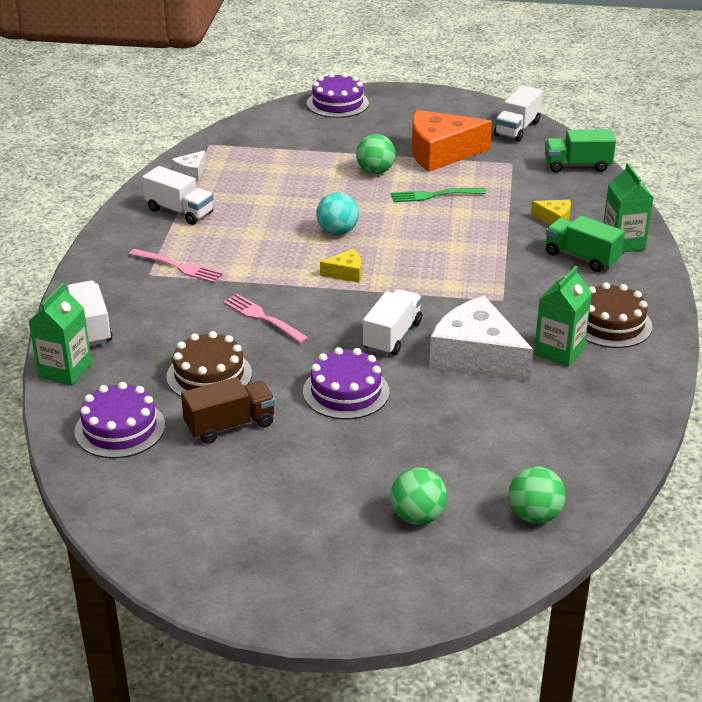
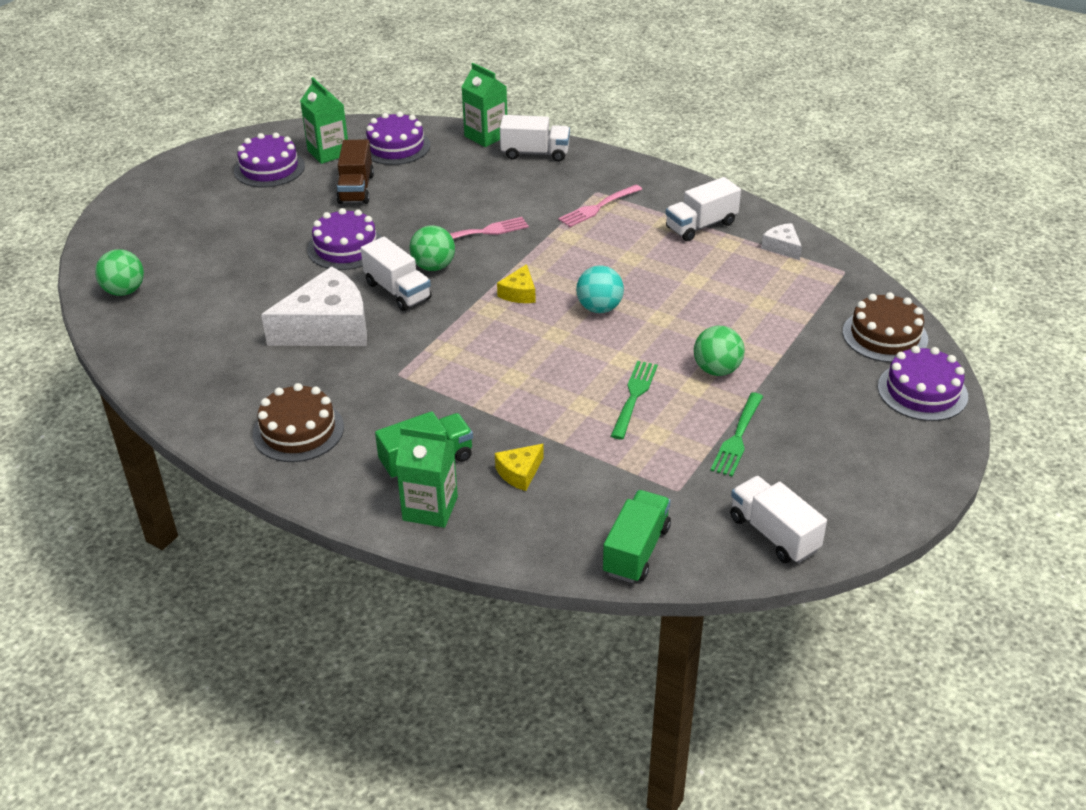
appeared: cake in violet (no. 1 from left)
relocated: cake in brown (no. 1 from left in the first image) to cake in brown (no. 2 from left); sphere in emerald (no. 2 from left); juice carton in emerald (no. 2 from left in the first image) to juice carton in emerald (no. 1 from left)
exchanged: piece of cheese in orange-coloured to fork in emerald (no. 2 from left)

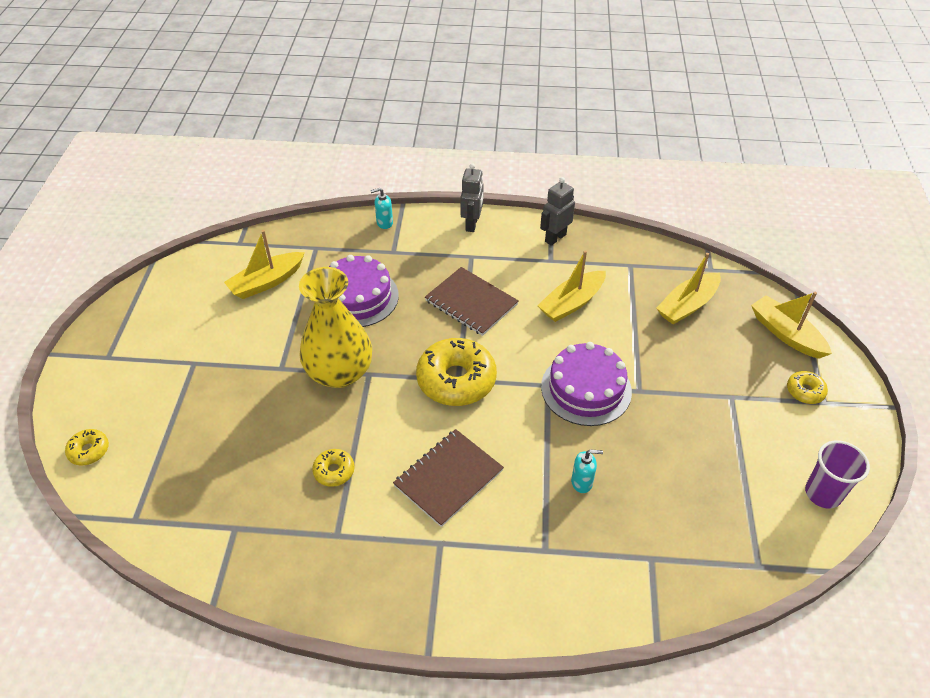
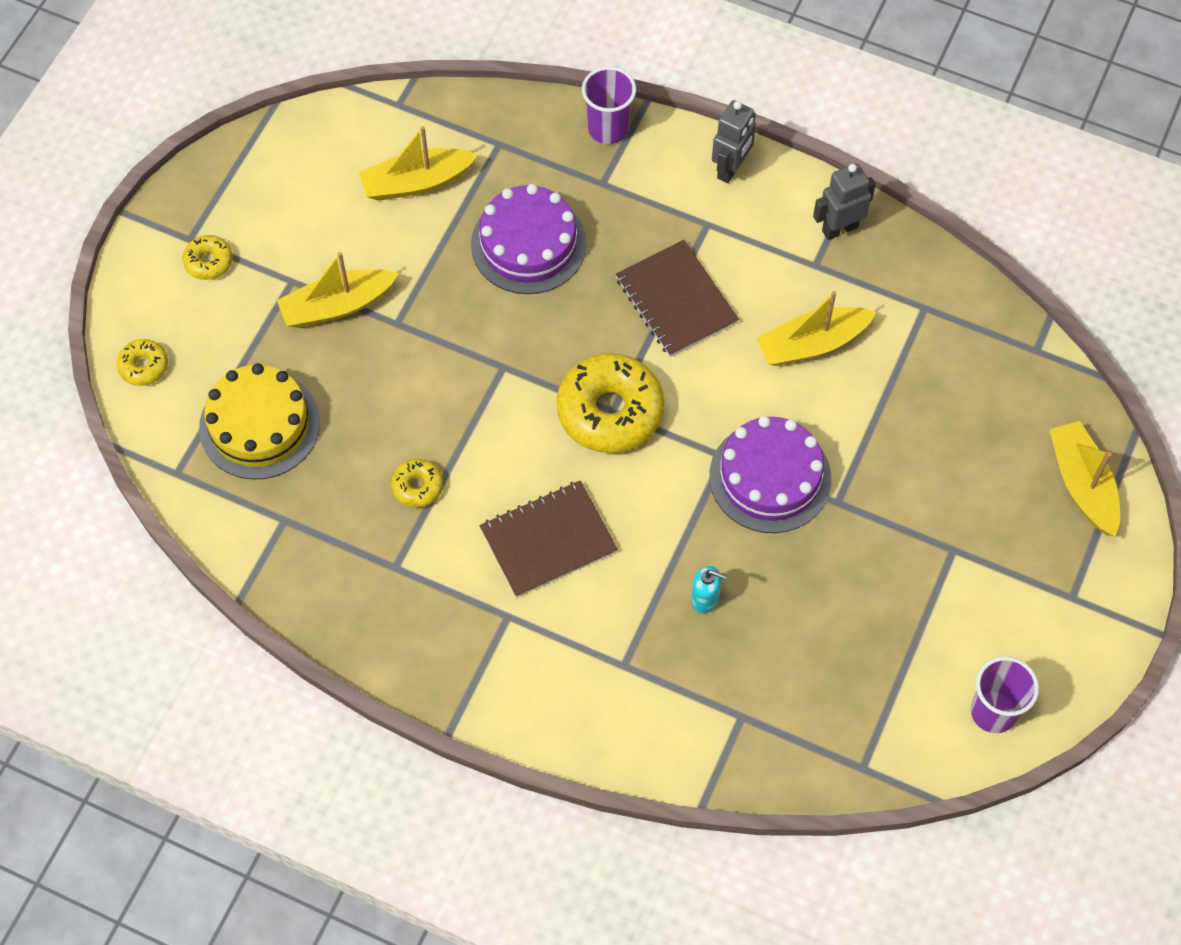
missing: flower vase in yellow
appeared: cake in yellow
relocated: sailboat in yellow (no. 3 from left in the first image) to sailboat in yellow (no. 1 from left); donut in yellow (no. 4 from left in the first image) to donut in yellow (no. 2 from left)
exchanged: soap pump in aqua (no. 1 from left) to cup in violet (no. 1 from left)

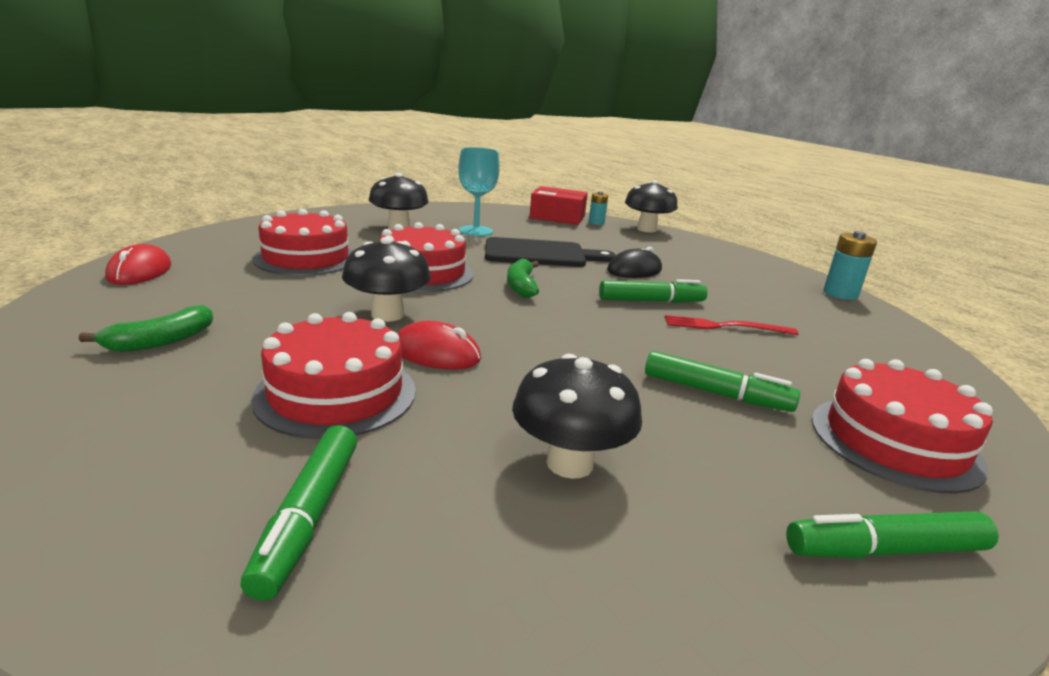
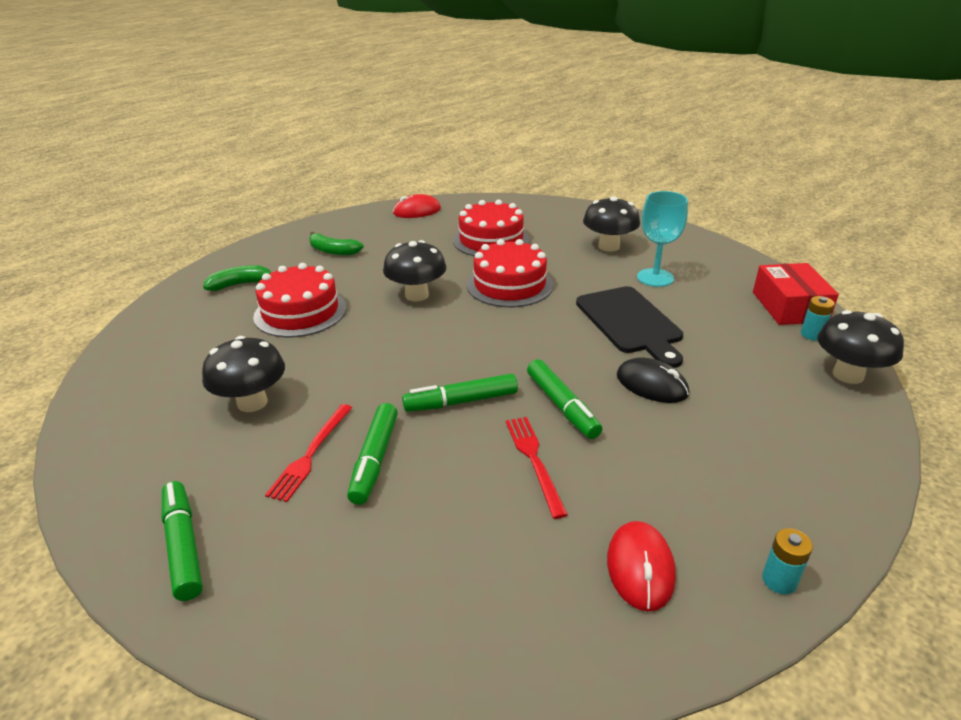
missing: cake in crimson (no. 4 from left)
appeared: fork in crimson (no. 1 from left)
relocated: marker in emerald (no. 1 from left in the first image) to marker in emerald (no. 3 from left); mouse in crimson (no. 2 from left); banana fruit in emerald (no. 2 from left in the first image) to banana fruit in emerald (no. 1 from left)
size: power cell in aqua (no. 2 from left in the first image) x0.64

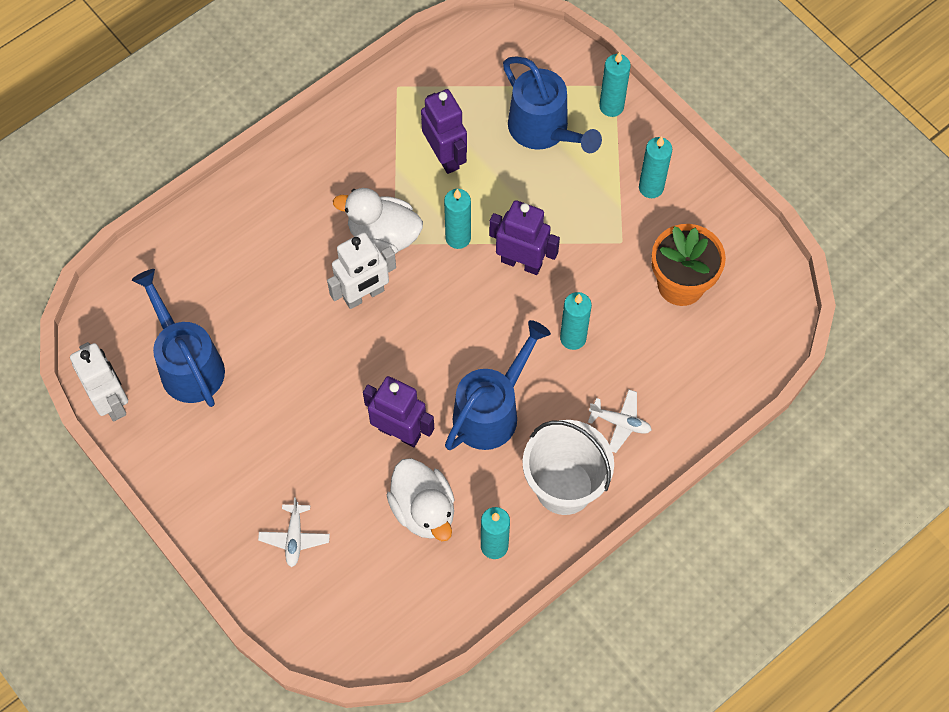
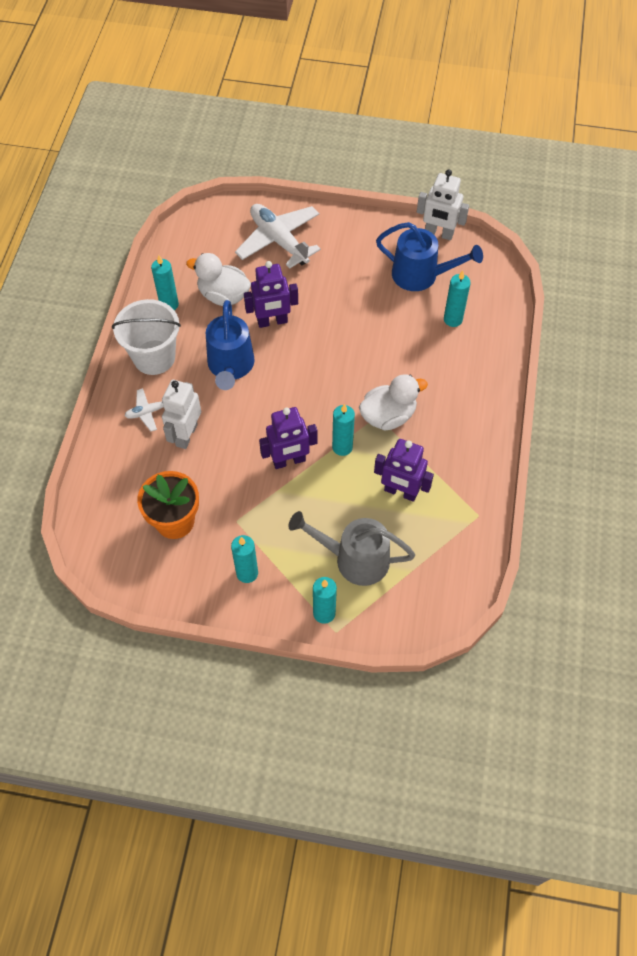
relocated: robot in white (no. 2 from left in the first image) to robot in white (no. 1 from left); candle in aqua (no. 3 from left in the first image) to candle in aqua (no. 5 from left)
colour: watering pot in cobalt (no. 3 from left) to watering pot in gray
size: toy plane in white (no. 1 from left in the first image) x2.06

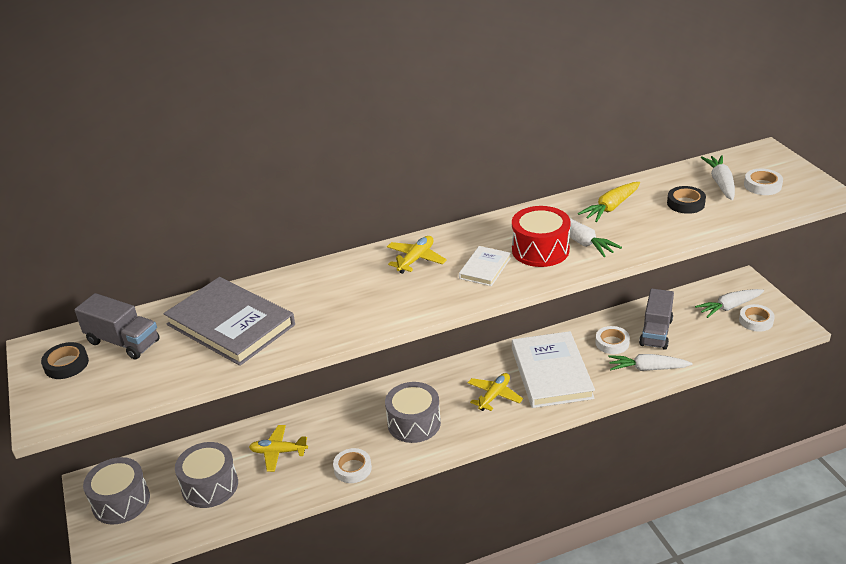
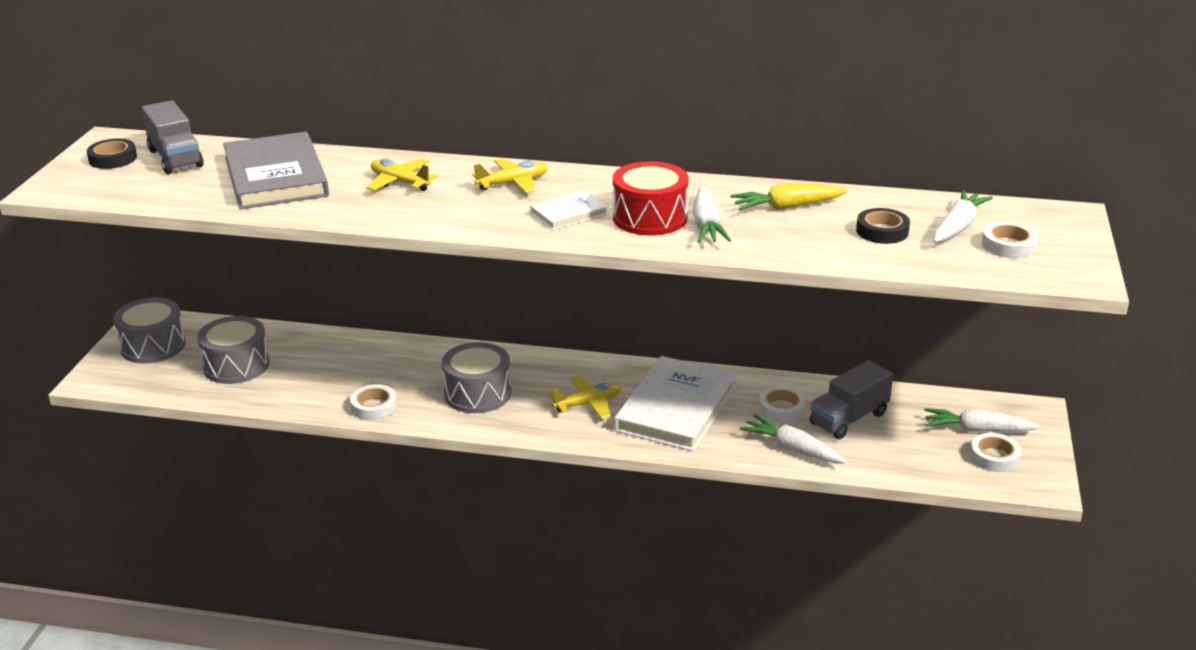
relocated: toy plane in yellow (no. 1 from left)

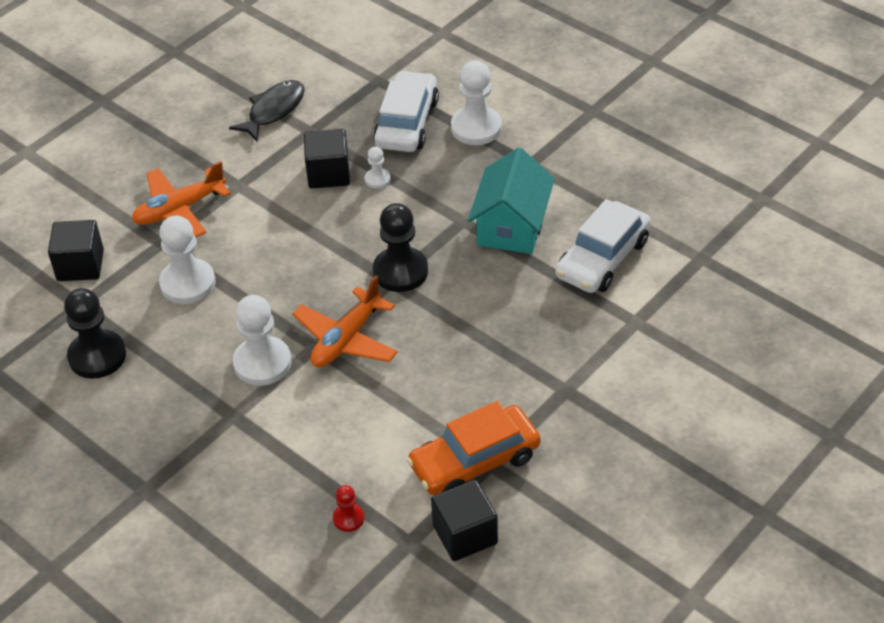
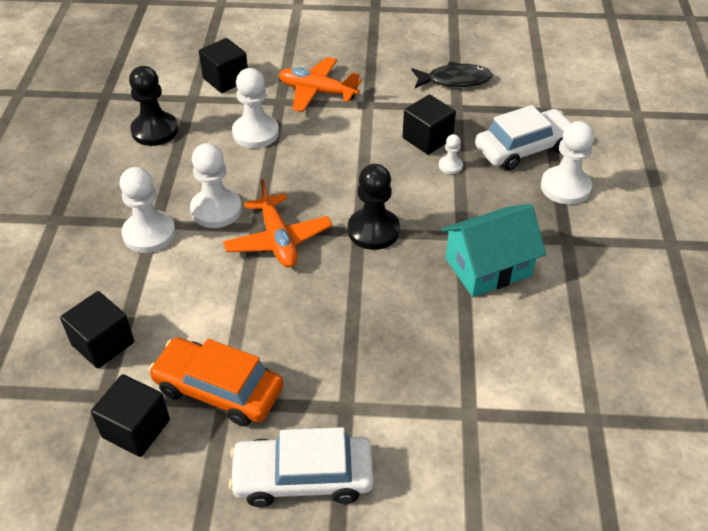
appeared: game pawn in white (no. 1 from left)
relocated: toy car in white (no. 2 from left in the first image) to toy car in white (no. 1 from left)
exchanged: game pawn in crimson to block in jet-black (no. 1 from left)
spun: toy plane in orange-coloured (no. 2 from left in the first image) 105 degrees counterclockwise

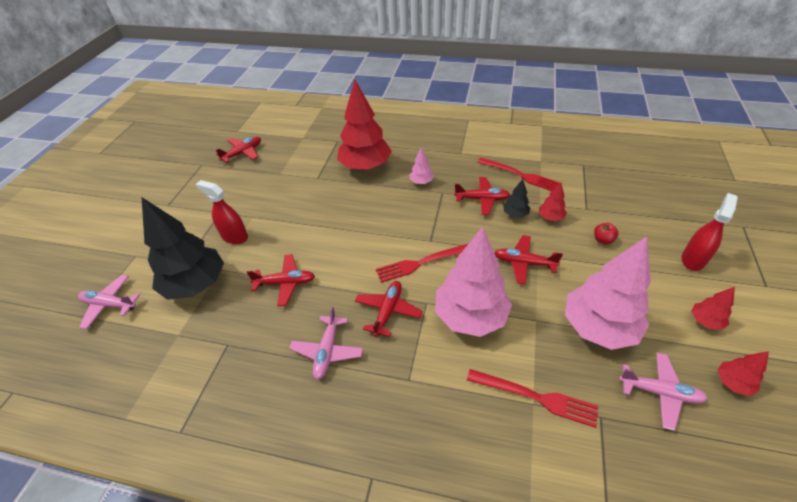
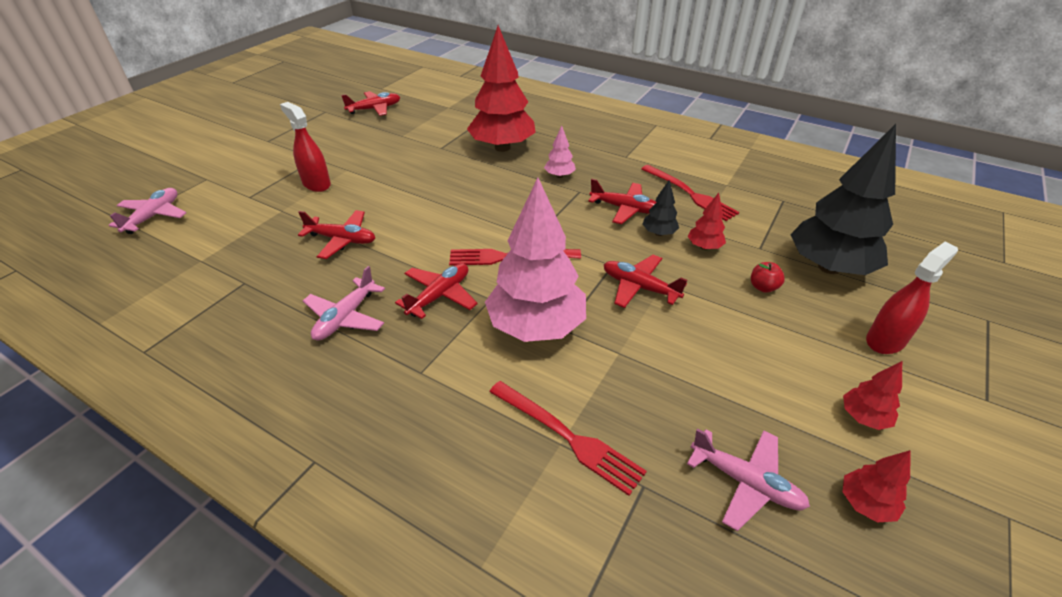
missing: fir tree in rosy (no. 3 from left)
relocated: fir tree in jet-black (no. 1 from left in the first image) to fir tree in jet-black (no. 2 from left)
spun: toy plane in rosy (no. 1 from left) 75 degrees clockwise

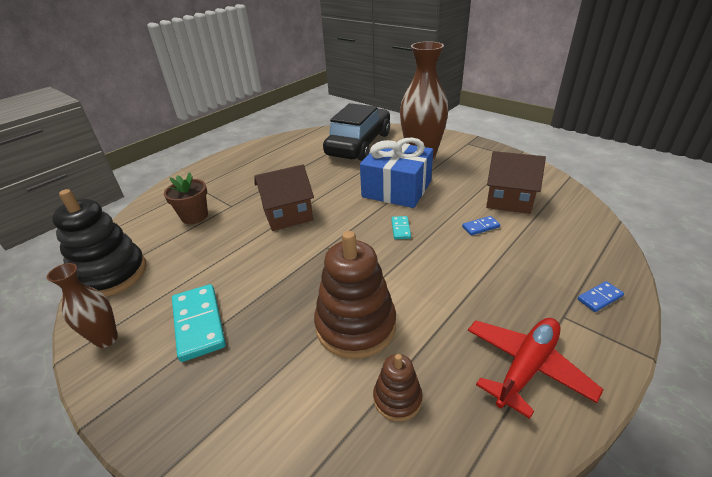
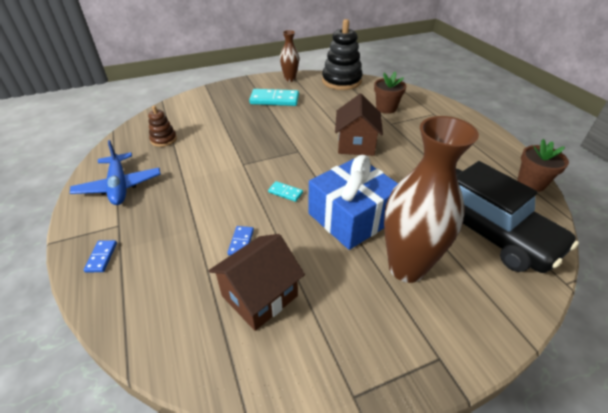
missing: stacking rings in brown (no. 1 from left)
appeared: flower pot in brown (no. 2 from left)
colour: toy plane in crimson to toy plane in cobalt

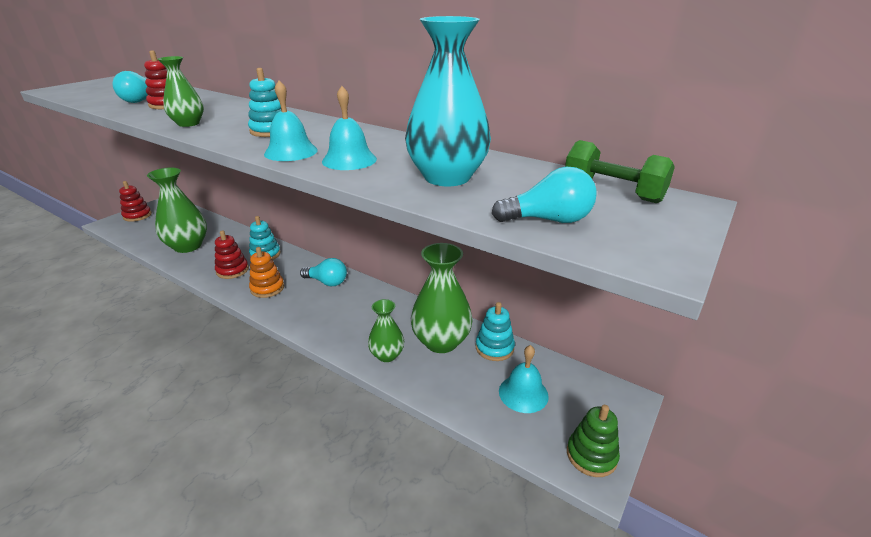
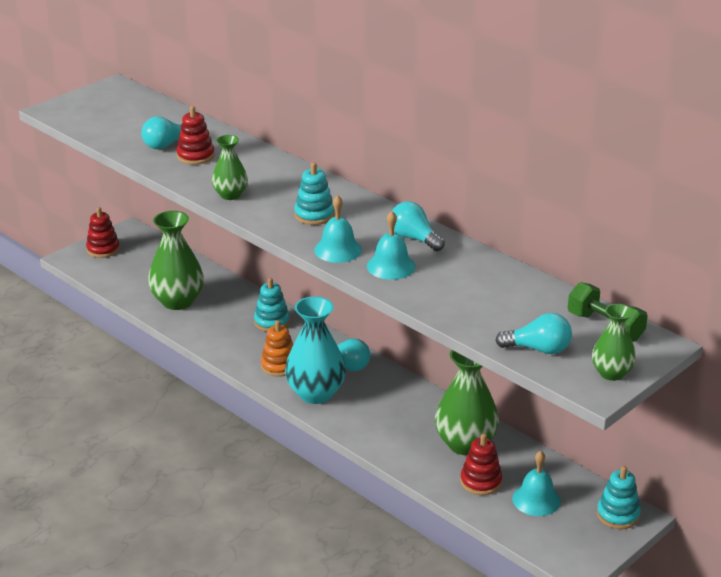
missing: stacking rings in emerald
appeared: bulb in aqua (no. 3 from left)
relocated: stacking rings in crimson (no. 3 from left); flower vase in emerald (no. 3 from left in the first image) to flower vase in emerald (no. 4 from left); flower vase in aqua; stacking rings in aqua (no. 3 from left)

